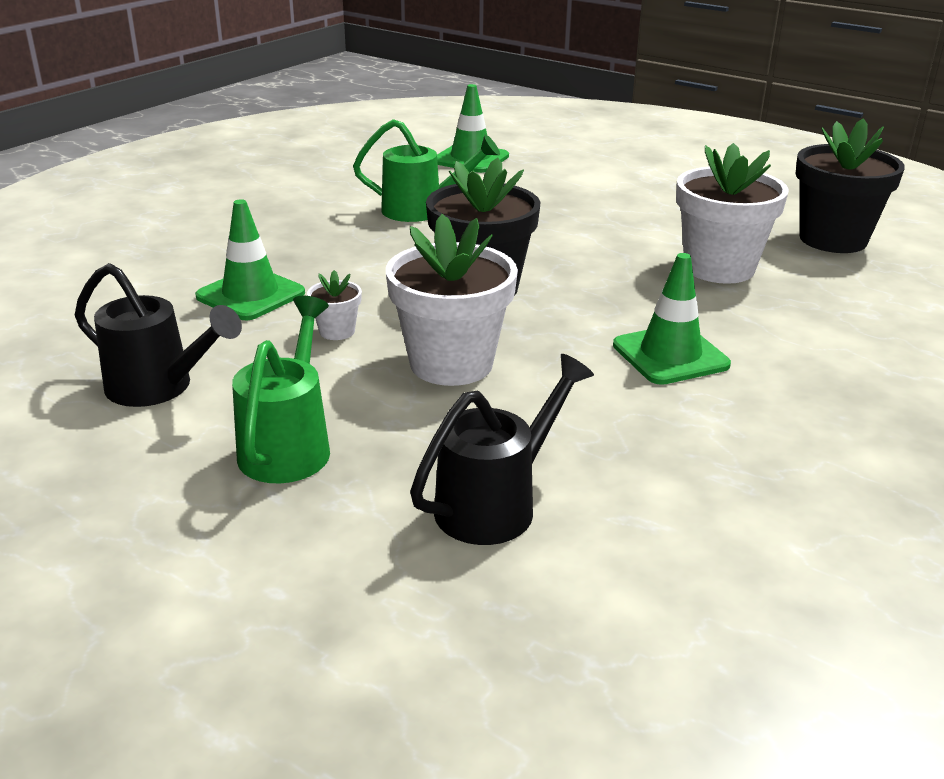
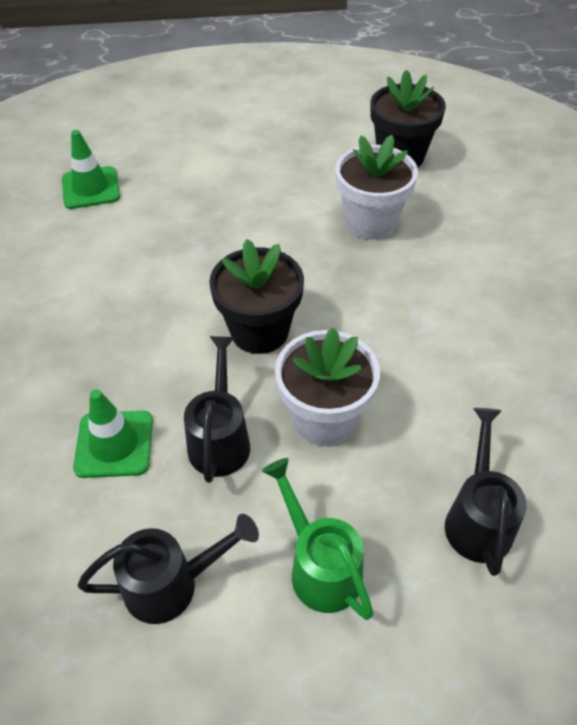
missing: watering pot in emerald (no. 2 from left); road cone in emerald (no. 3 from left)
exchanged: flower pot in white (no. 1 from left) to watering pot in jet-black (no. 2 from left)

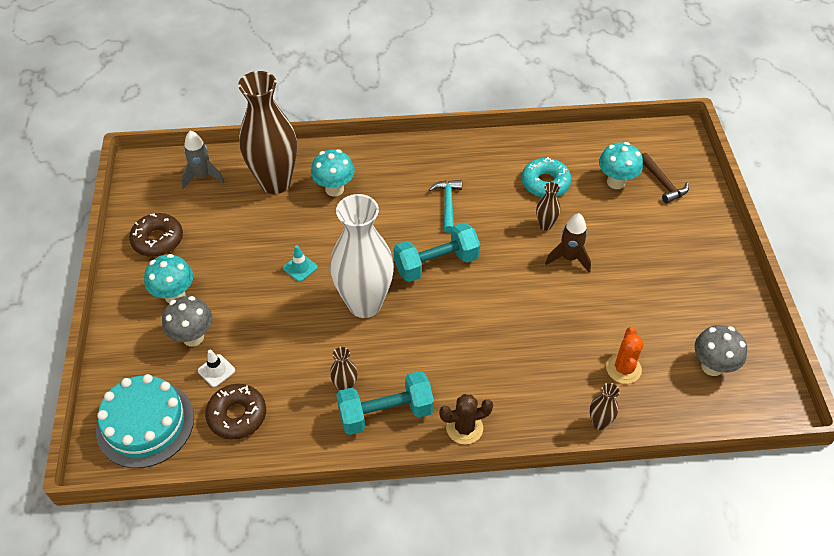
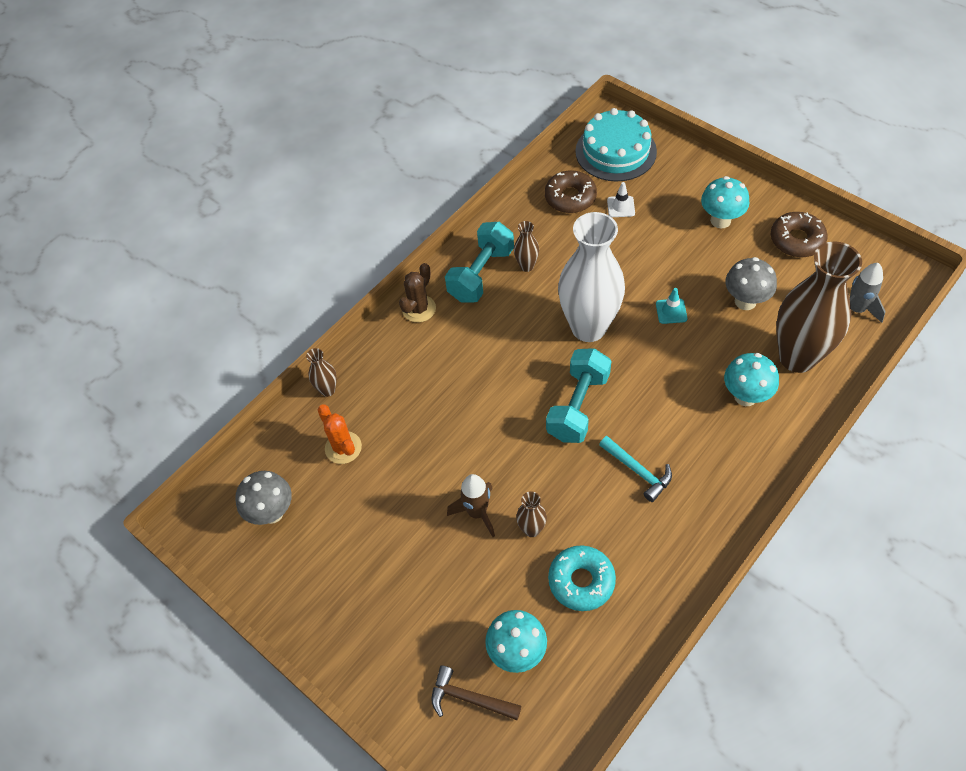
relocated: fungus in gray (no. 1 from left in the first image) to fungus in gray (no. 2 from left)

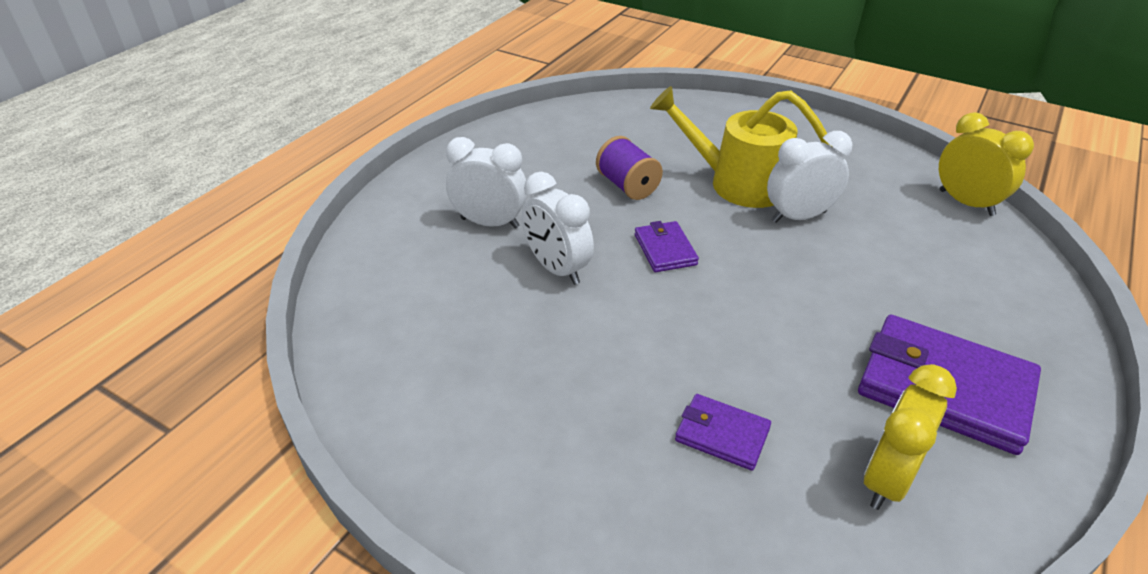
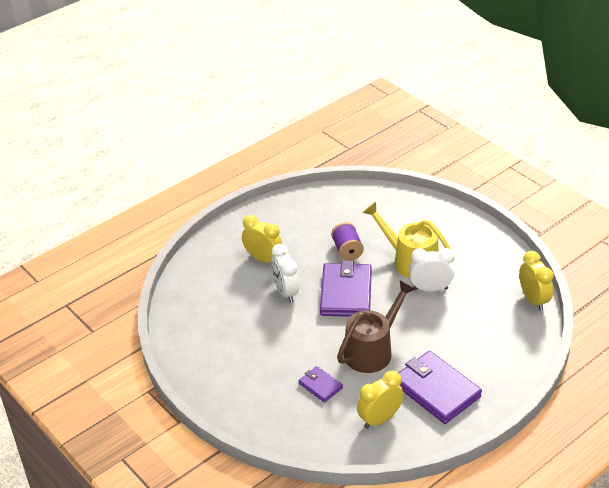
appeared: watering pot in brown
colour: alarm clock in white (no. 1 from left) to alarm clock in yellow (no. 1 from left)
size: billfold in violet (no. 1 from left in the first image) x1.97

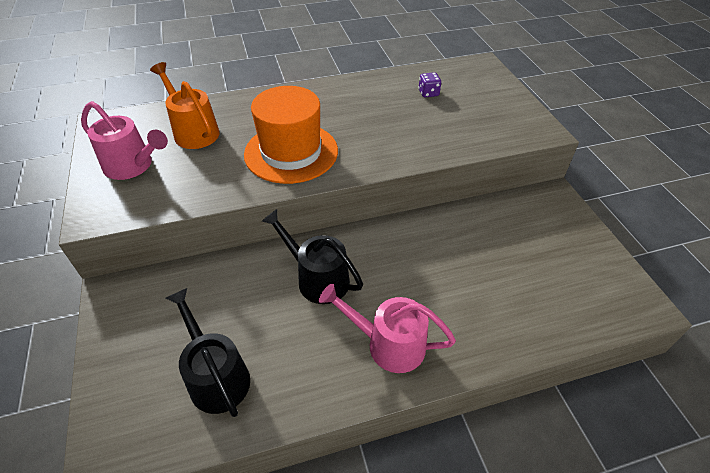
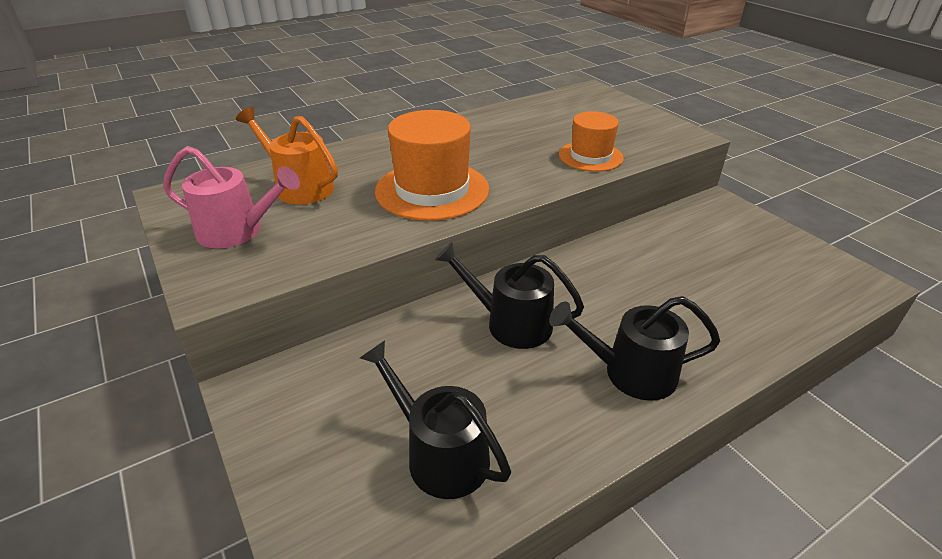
missing: dice in violet
appeared: tall hat in orange-coloured (no. 2 from left)
colour: watering pot in rosy (no. 2 from left) to watering pot in jet-black (no. 3 from left)

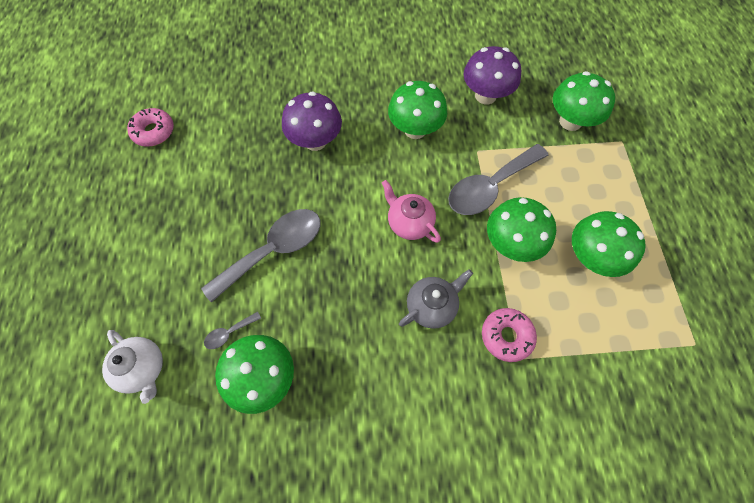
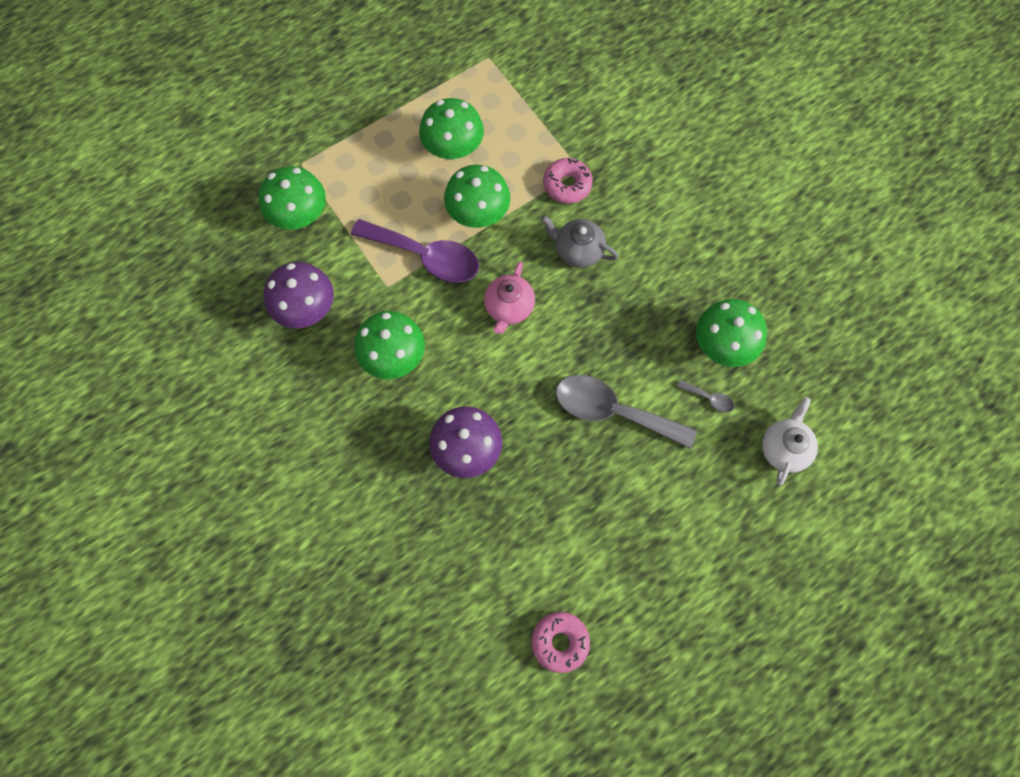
colour: spoon in gray (no. 3 from left) to spoon in violet

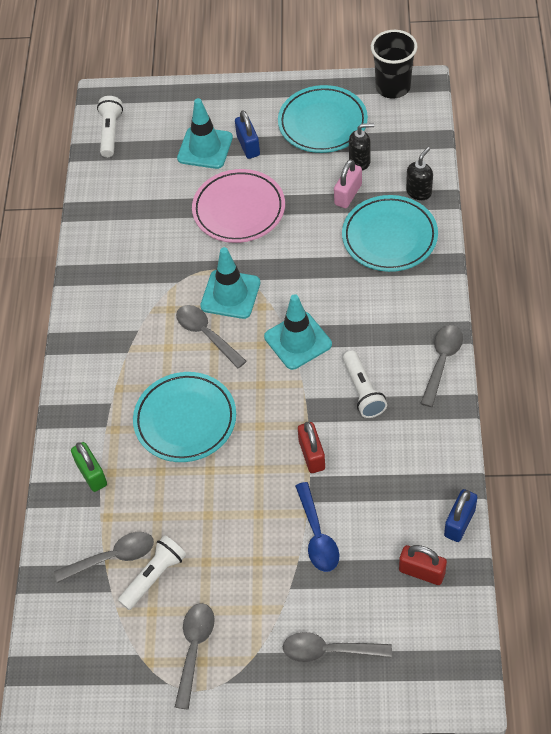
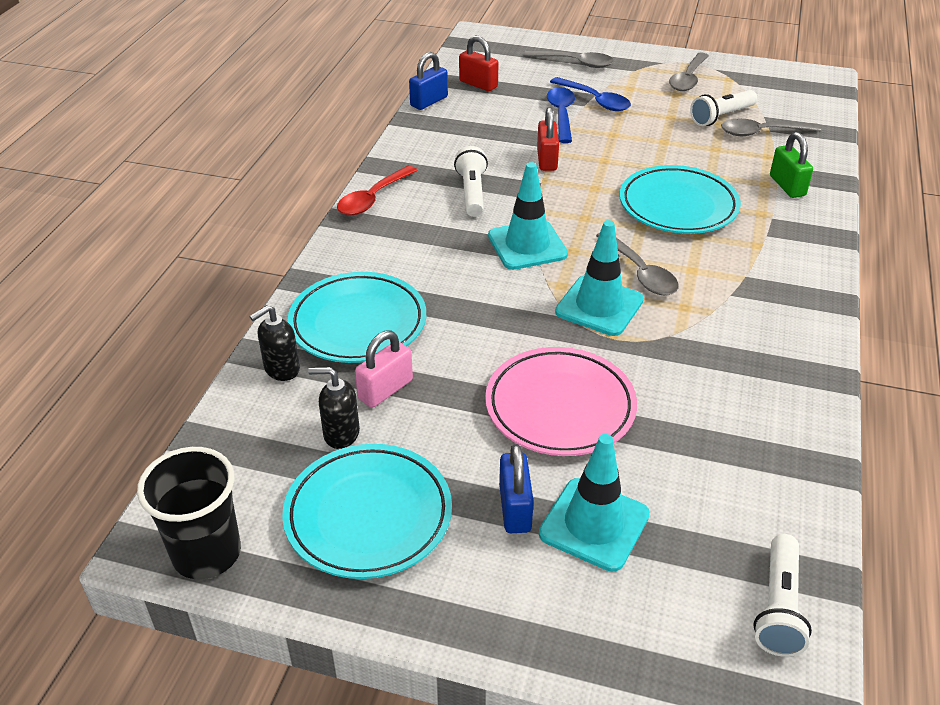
appeared: spoon in cobalt (no. 2 from left)
colour: spoon in gray (no. 5 from left) to spoon in crimson

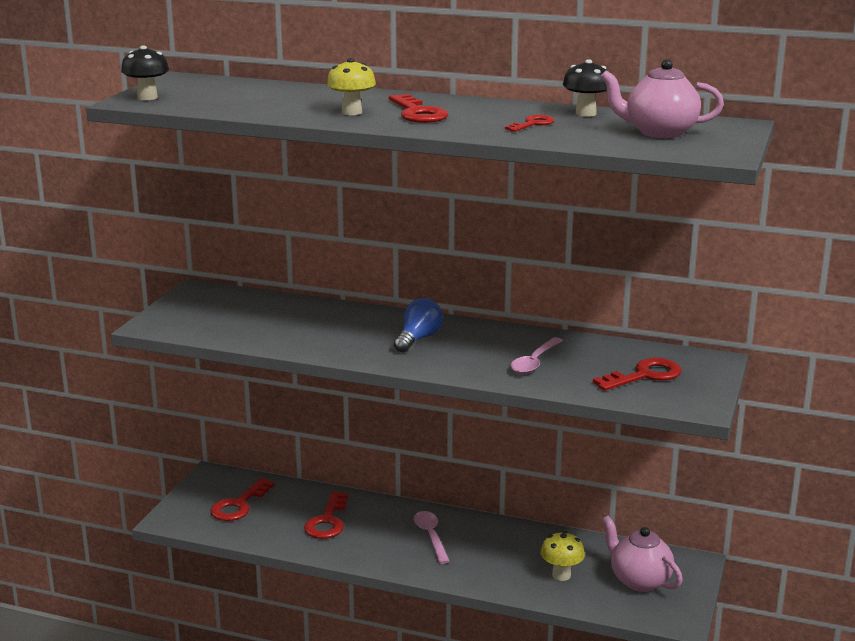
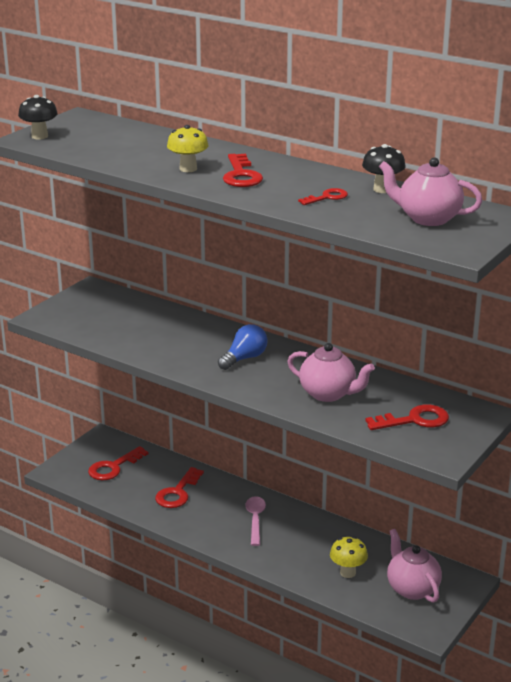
exchanged: spoon in rosy (no. 2 from left) to tea pot in rosy (no. 1 from left)

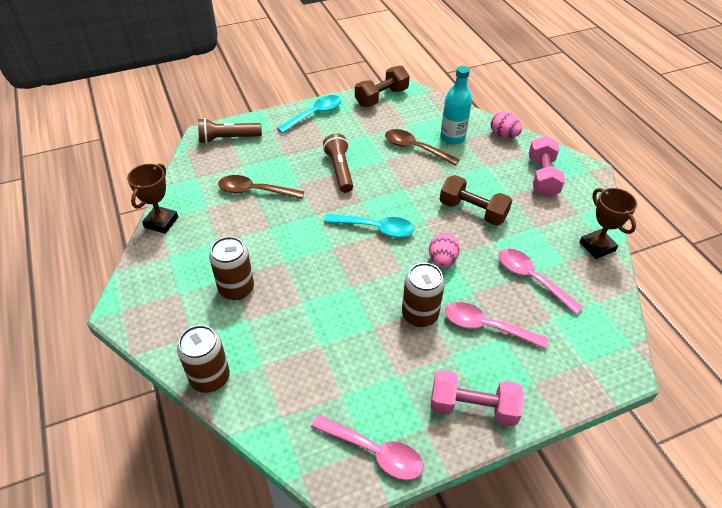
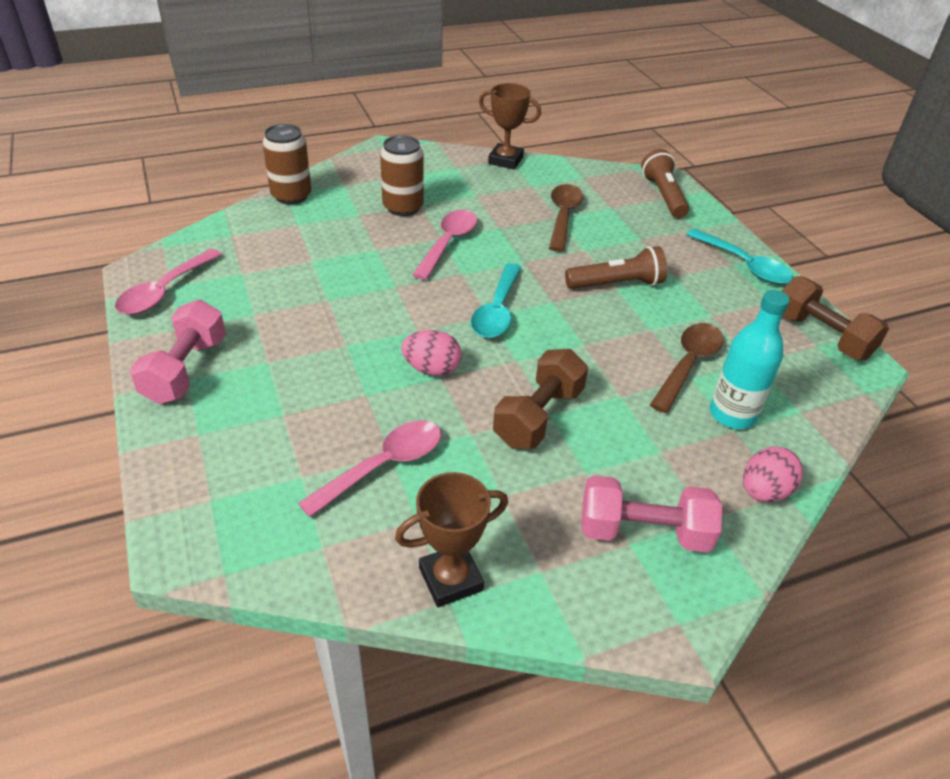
missing: can in brown (no. 3 from left)
relocated: spoon in rosy (no. 2 from left in the first image) to spoon in rosy (no. 3 from left)

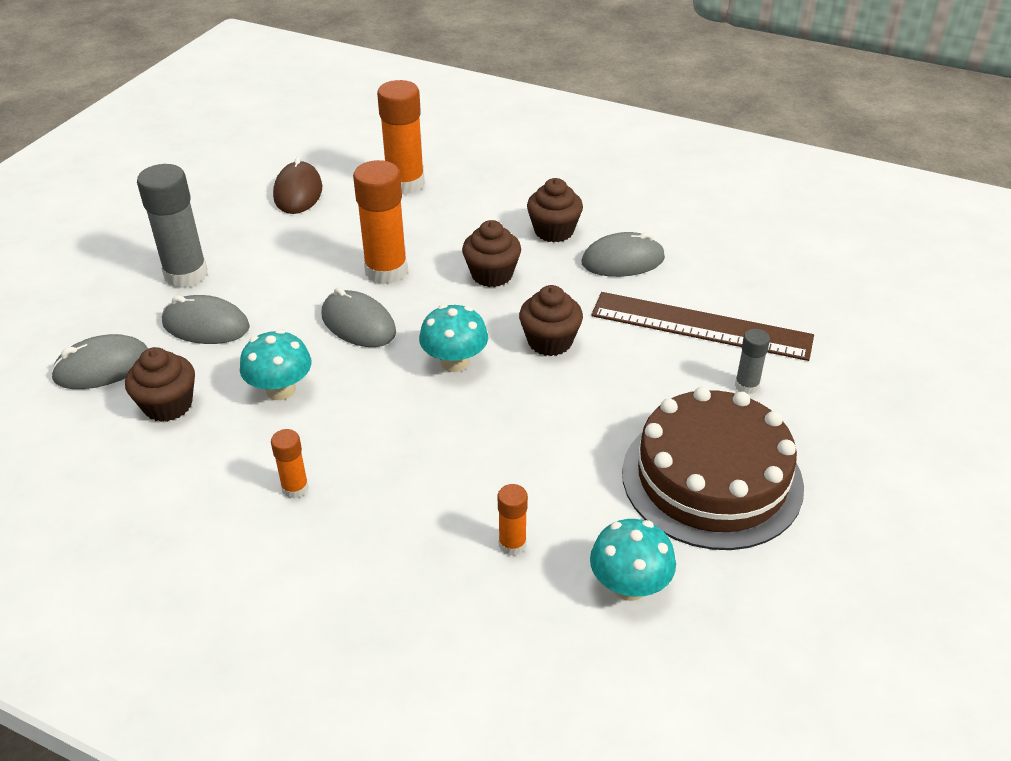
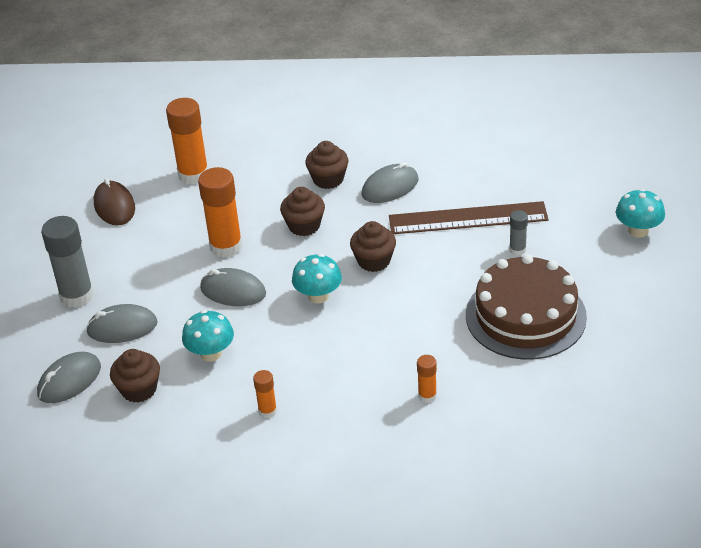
relocated: fungus in aqua (no. 3 from left)

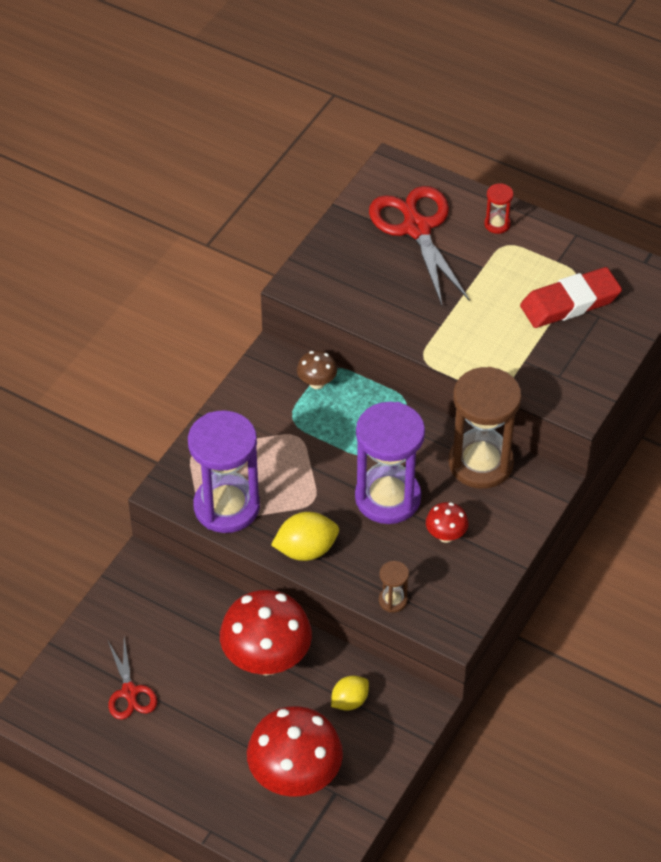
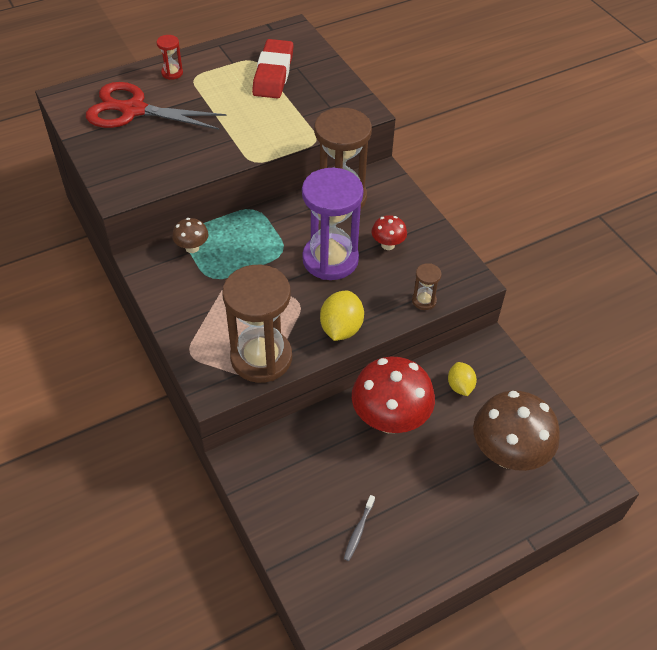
exchanged: scissors in crimson (no. 1 from left) to tooth brush in gray
colour: sand timer in violet (no. 1 from left) to sand timer in brown (no. 1 from left); fungus in crimson (no. 2 from left) to fungus in brown (no. 2 from left)

